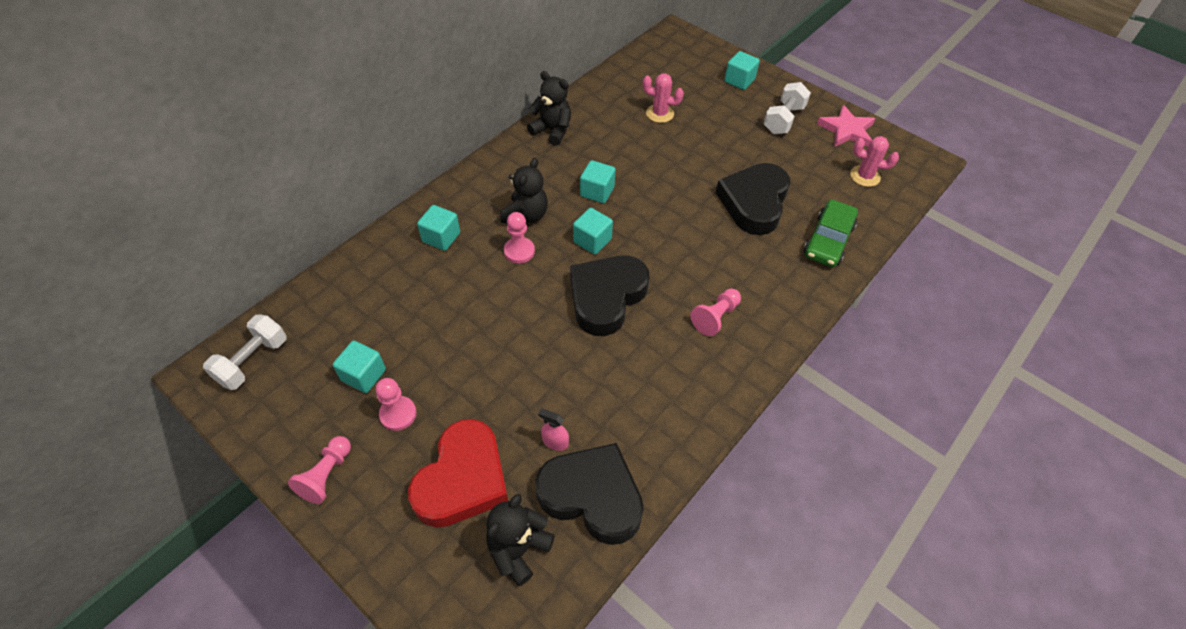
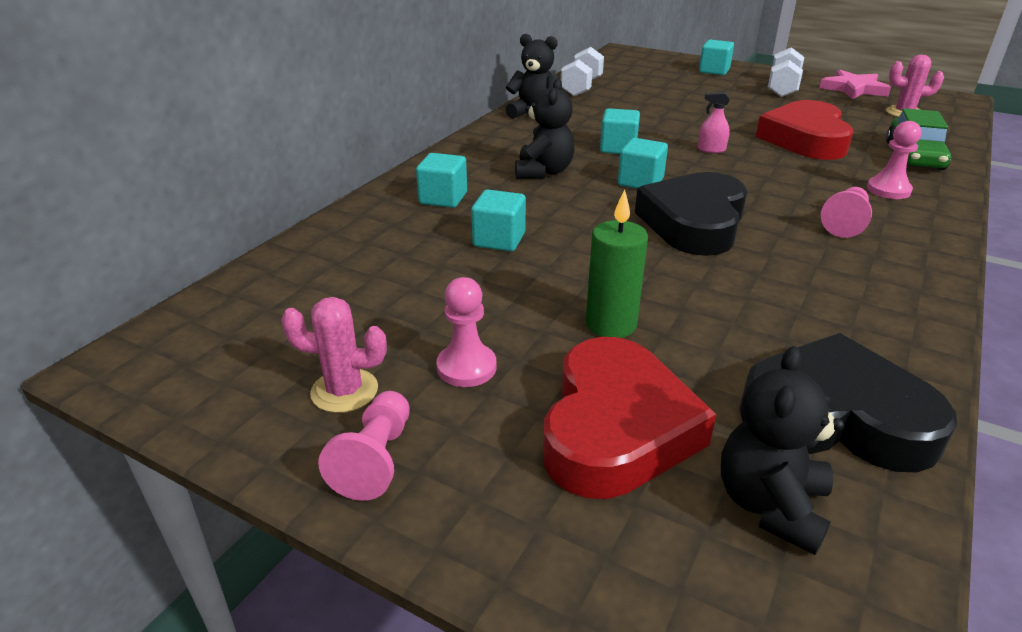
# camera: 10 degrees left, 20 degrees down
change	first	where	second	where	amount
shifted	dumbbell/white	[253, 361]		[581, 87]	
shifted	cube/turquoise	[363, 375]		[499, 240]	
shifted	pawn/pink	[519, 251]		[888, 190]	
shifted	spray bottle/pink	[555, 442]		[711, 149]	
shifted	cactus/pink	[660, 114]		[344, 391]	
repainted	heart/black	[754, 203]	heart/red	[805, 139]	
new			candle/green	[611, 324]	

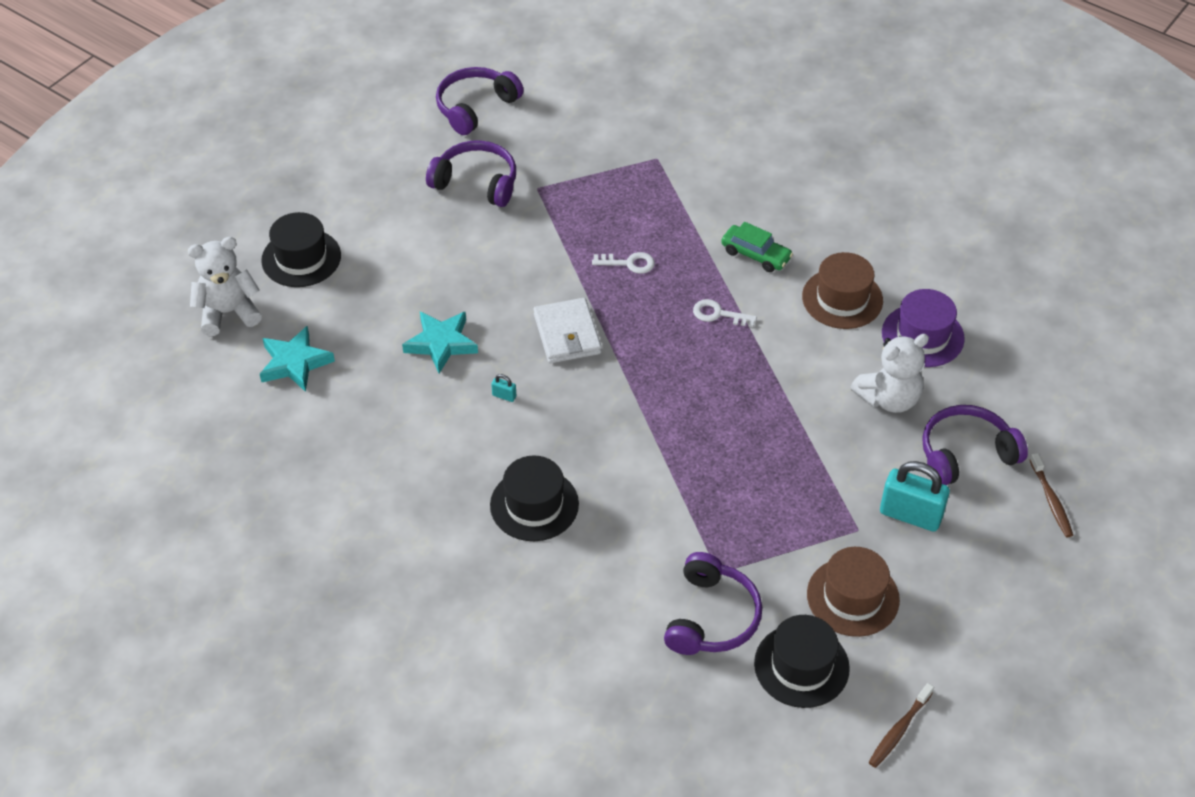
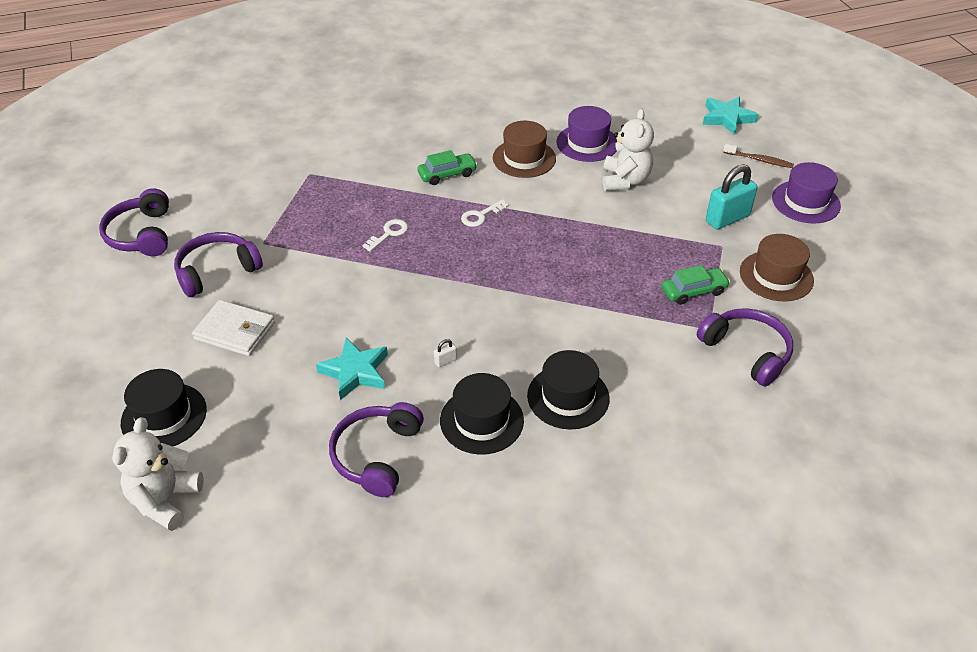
# camera: 55 degrees left, 5 degrees down
change	first	where	second	where	amount
shifted	star/turquoise	[295, 363]		[727, 118]	
repainted	padlock/turquoise	[504, 396]	padlock/white	[445, 361]	
shifted	wallet/white	[567, 334]		[235, 331]	
shifted	hat/black	[801, 666]		[481, 420]	
gone	toothbrush/brown	[899, 730]			
shifted	headphones/purple	[965, 453]		[376, 455]	
new			car/green	[693, 291]	
new			hat/purple	[805, 202]	

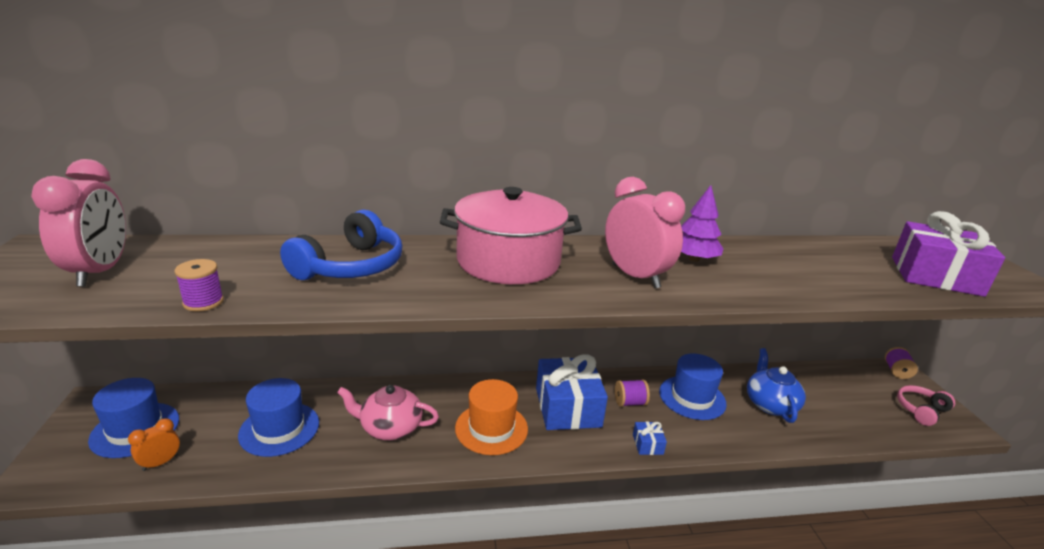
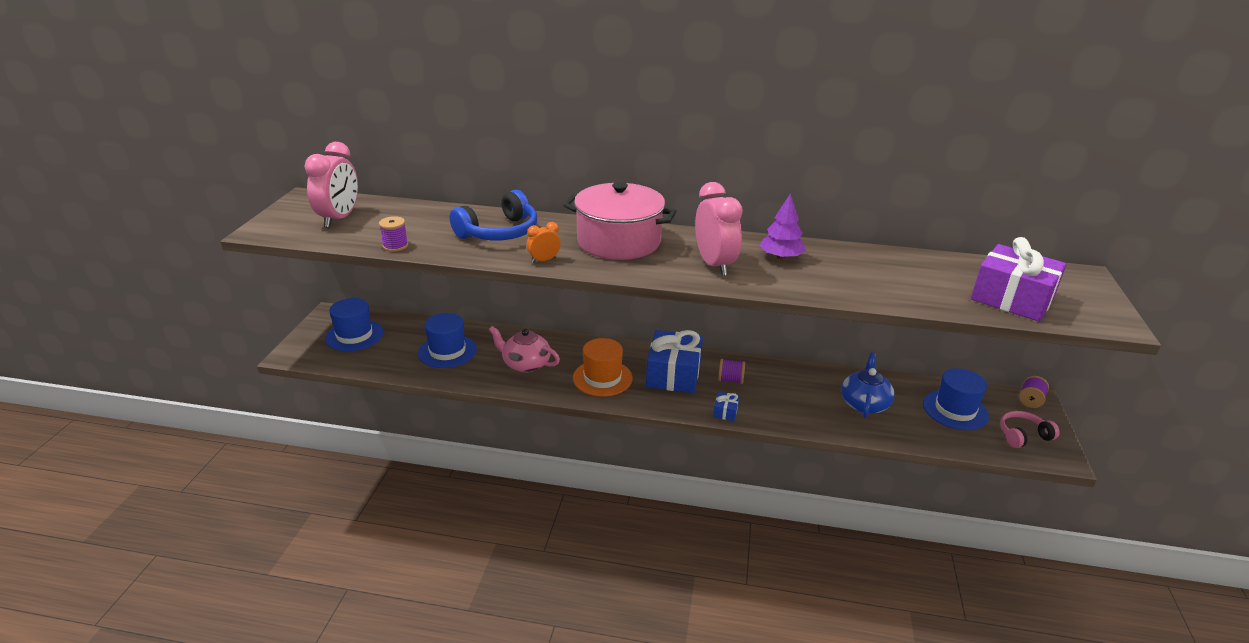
# camera: 20 degrees right, 5 degrees up
change	first	where	second	where	amount
shifted	clock/orange	[160, 463]		[544, 260]	
shifted	hat/blue	[692, 397]		[955, 410]	

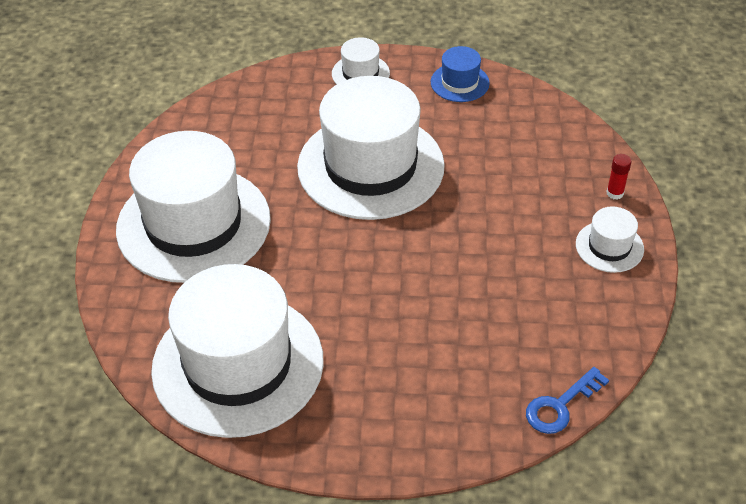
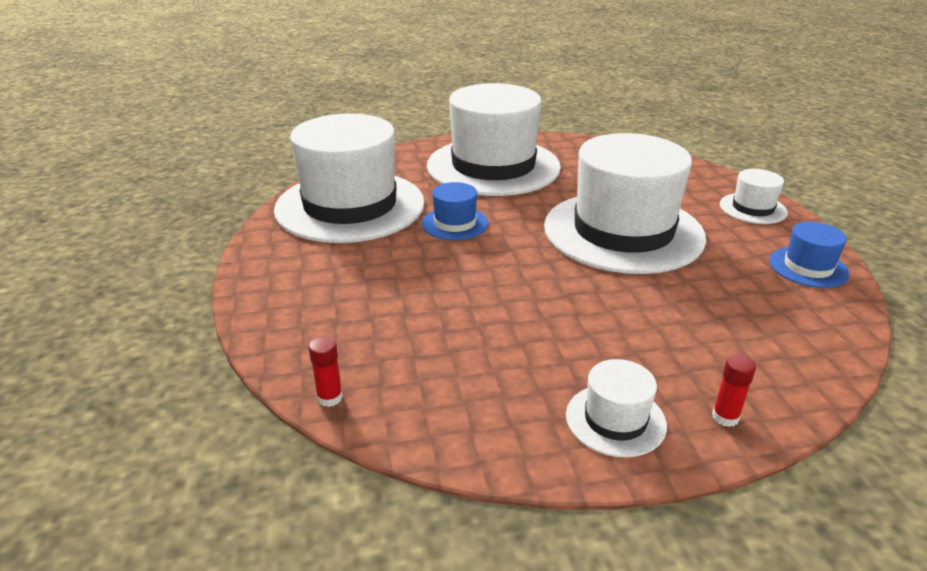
# camera: 75 degrees right, 15 degrees down
change	first	where	second	where	amount
swapped	key/blue	[560, 406]	glue stick/red	[330, 398]	
new			hat/blue	[455, 223]	

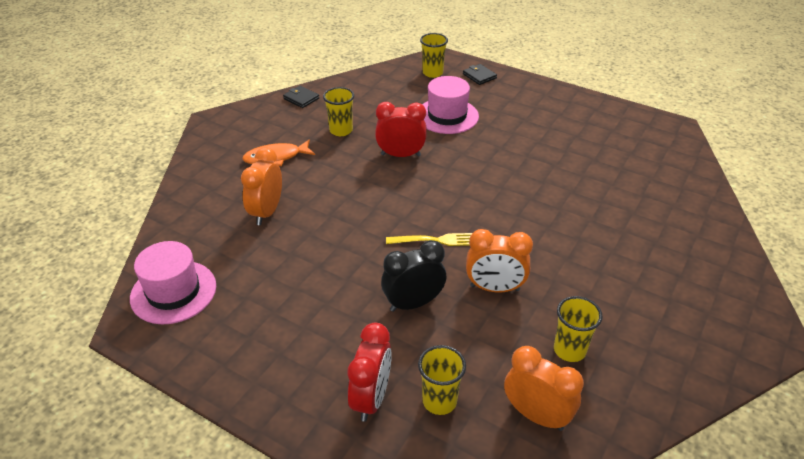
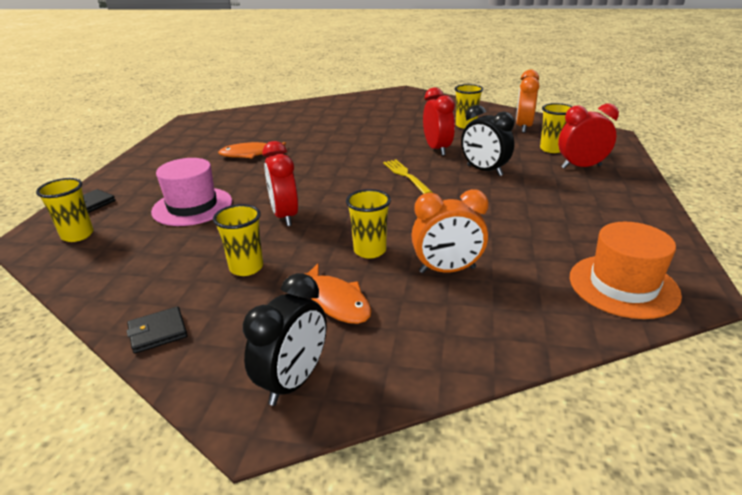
# camera: 110 degrees left, 10 degrees down
change	first	where	second	where	amount
repainted	hat/pink	[173, 292]	hat/orange	[623, 286]	
rotated	wallet/black	[301, 98]		[158, 332]	45 degrees clockwise
repainted	clock/orange	[494, 288]	clock/red	[437, 149]	
new			fish/orange	[251, 154]	
new			clock/black	[293, 381]	
new			cup/yellow	[370, 250]	

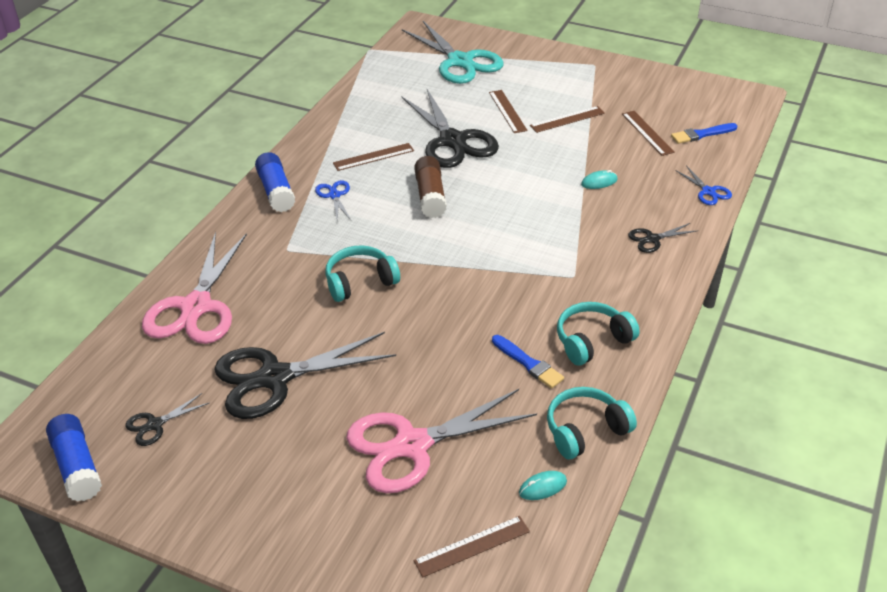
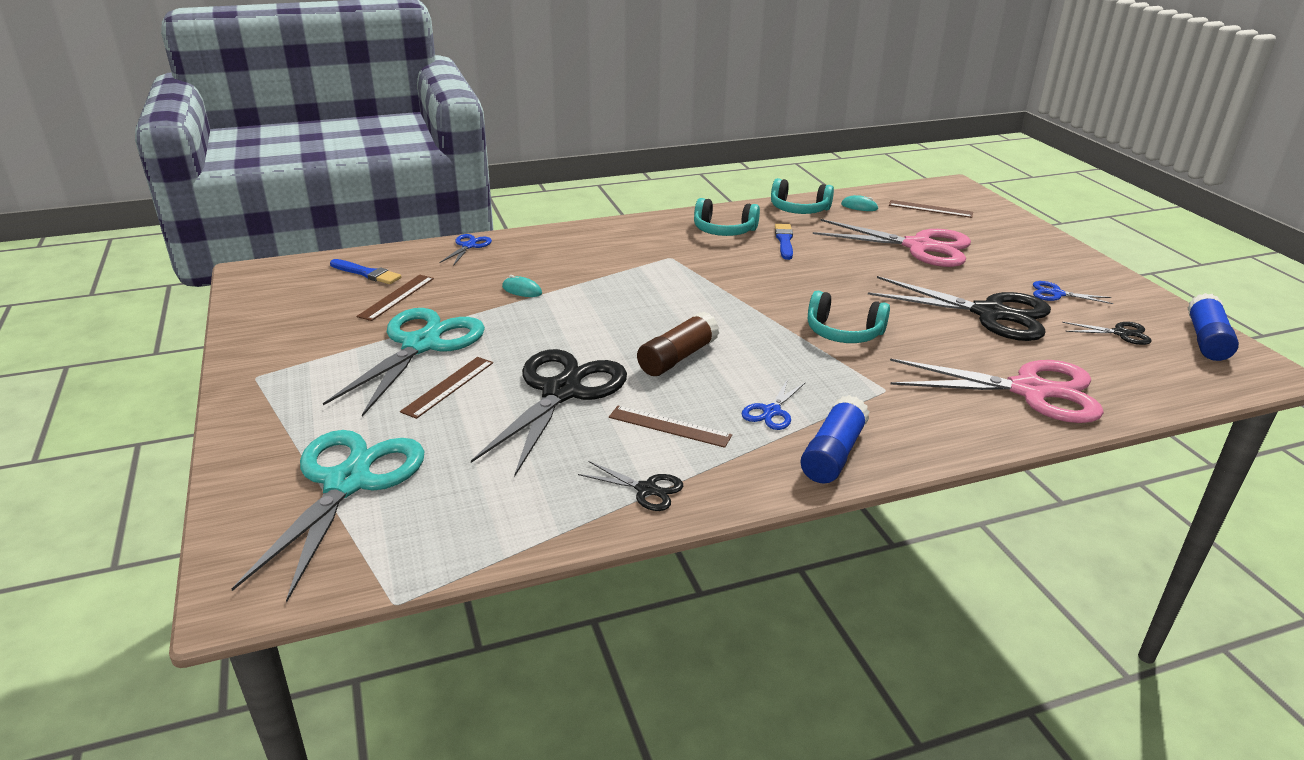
# camera: 135 degrees left, 10 degrees down
change	first	where	second	where	amount
rotated	scissors/pink	[196, 307]		[1030, 391]	45 degrees clockwise
swapped	ruler/brown	[567, 119]	scissors/turquoise	[421, 345]	
shifted	scissors/black	[652, 239]		[646, 489]	
new			scissors/blue	[1056, 294]	

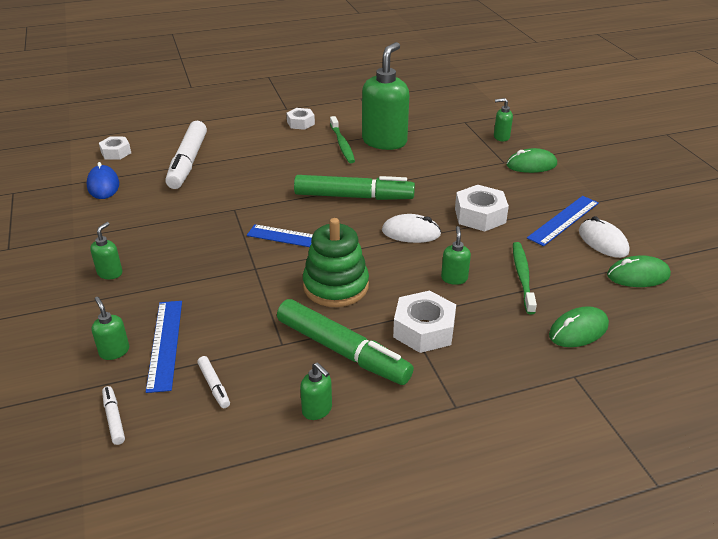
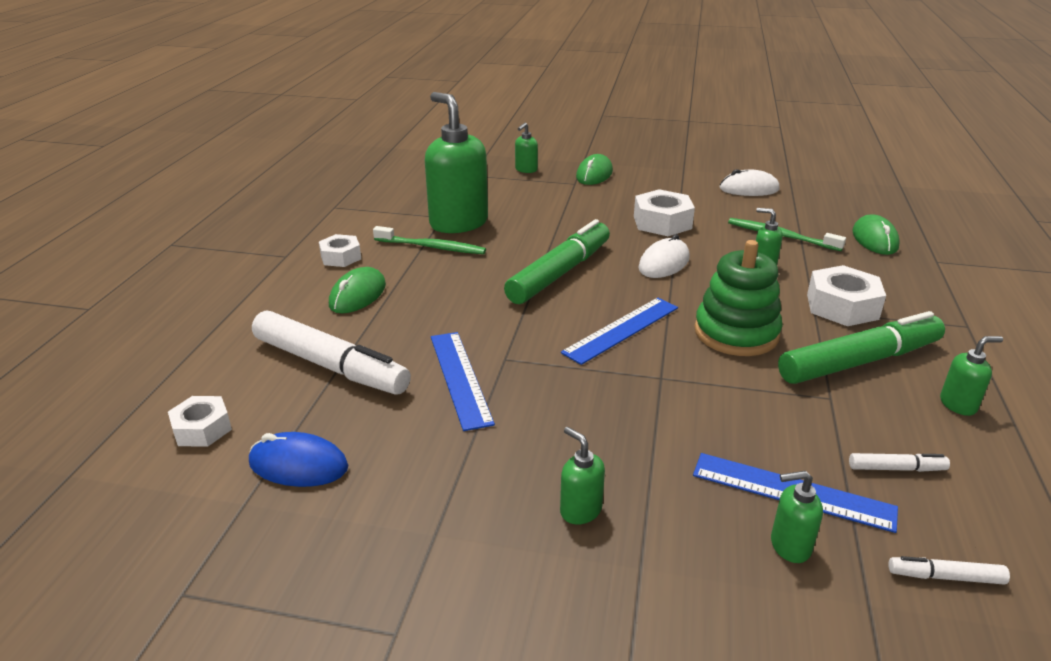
# camera: 60 degrees left, 5 degrees down
change	first	where	second	where	amount
shifted	ruler/blue	[564, 220]		[460, 378]	
shifted	mouse/green	[638, 276]		[358, 295]	

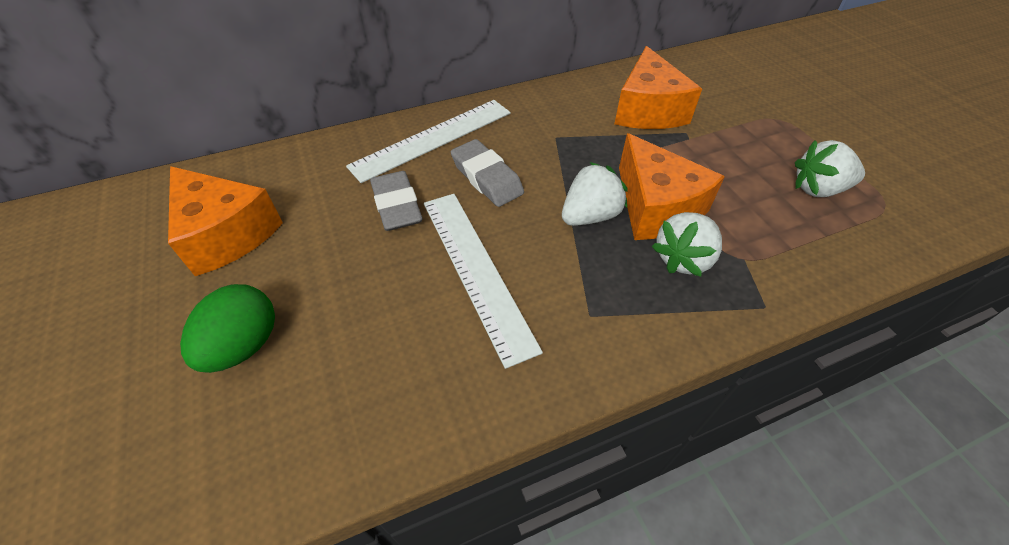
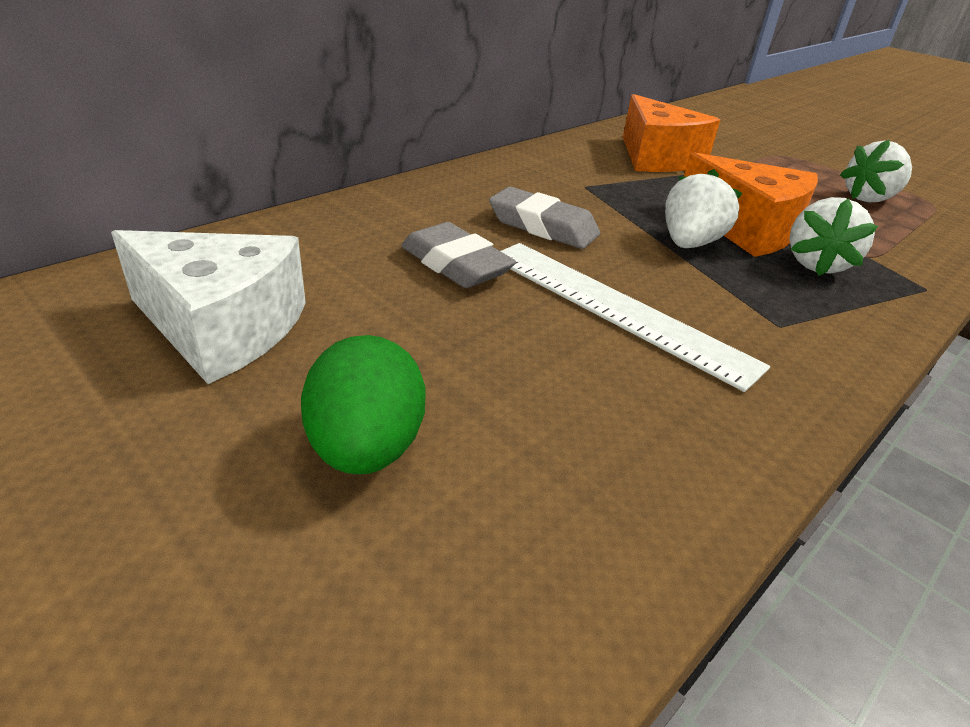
# camera: 25 degrees left, 15 degrees down
change	first	where	second	where	amount
repainted	cheese/orange	[226, 234]	cheese/white	[222, 328]	
gone	ruler/white	[432, 139]			

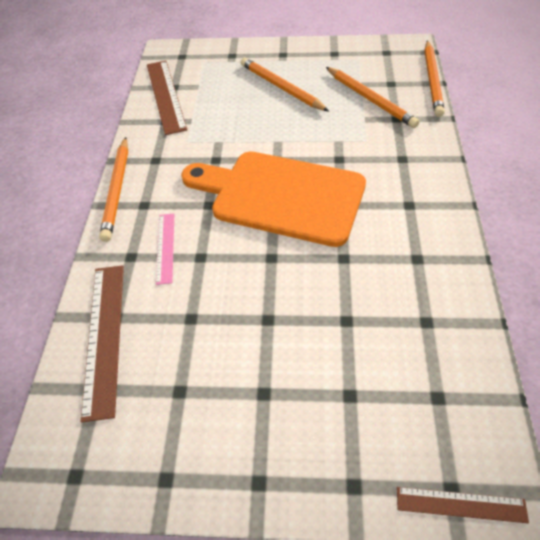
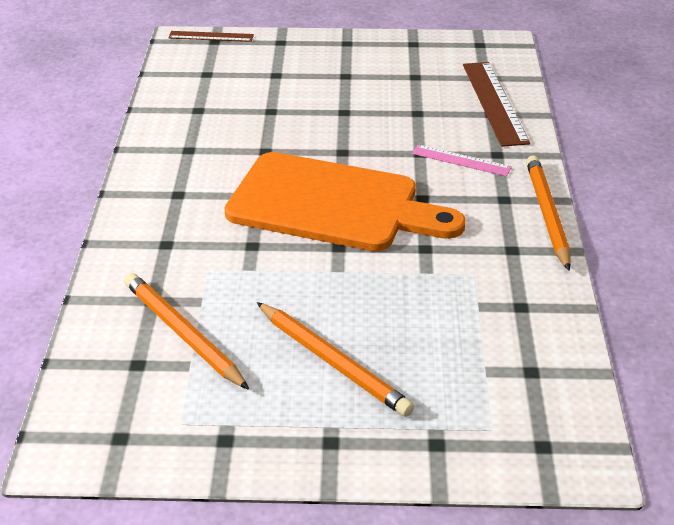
# camera: 175 degrees right, 15 degrees down
change	first	where	second	where	amount
gone	ruler/brown	[165, 96]			
rotated	ruler/pink	[165, 247]		[461, 160]	60 degrees counterclockwise
gone	pencil/orange	[432, 80]			

